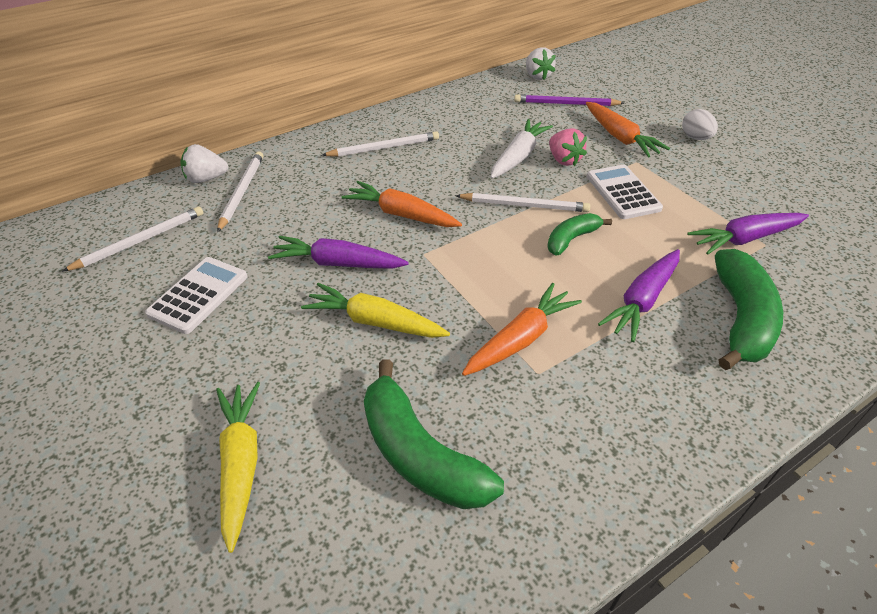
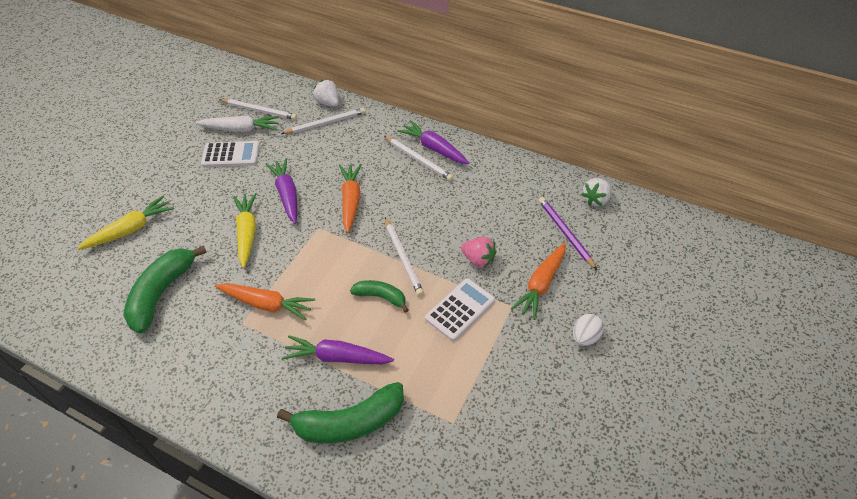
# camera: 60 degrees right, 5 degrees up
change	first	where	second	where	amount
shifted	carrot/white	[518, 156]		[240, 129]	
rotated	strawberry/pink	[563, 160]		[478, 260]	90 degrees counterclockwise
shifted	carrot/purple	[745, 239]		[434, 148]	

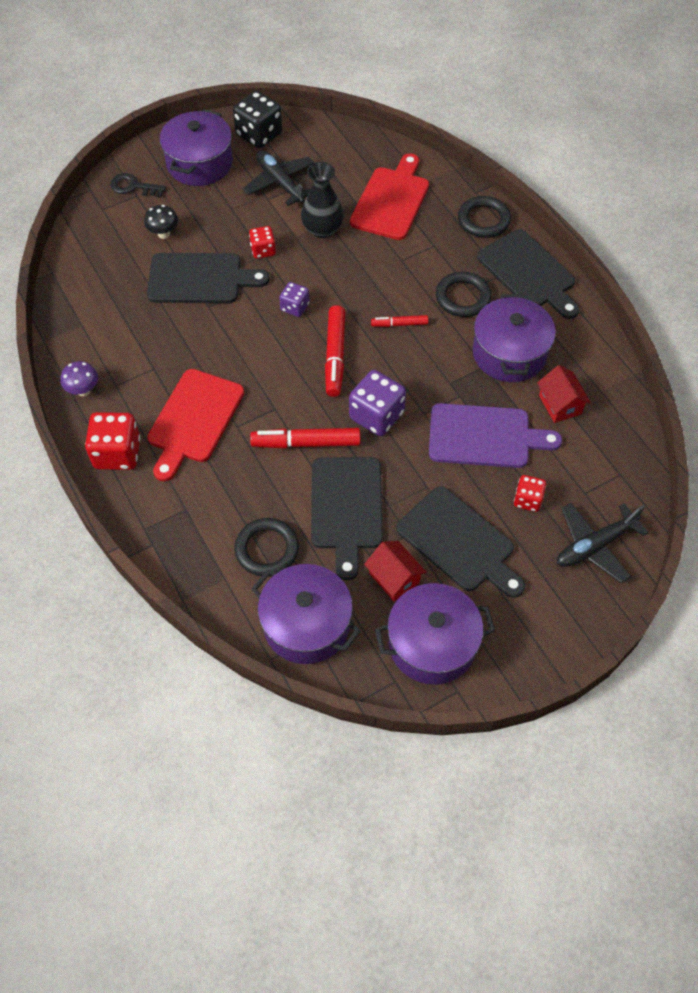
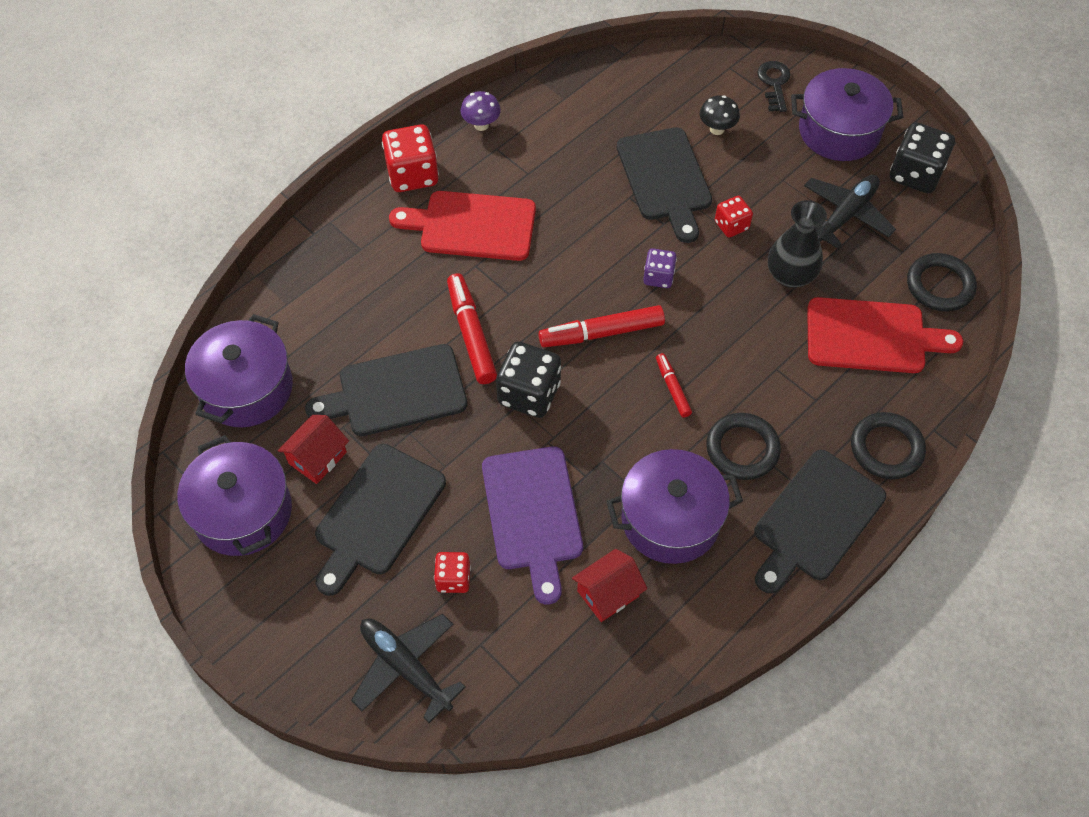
# camera: 75 degrees right, 0 degrees up
change	first	where	second	where	amount
shifted	ring/black	[267, 549]		[939, 285]	
repainted	dice/purple	[376, 415]	dice/black	[529, 393]	

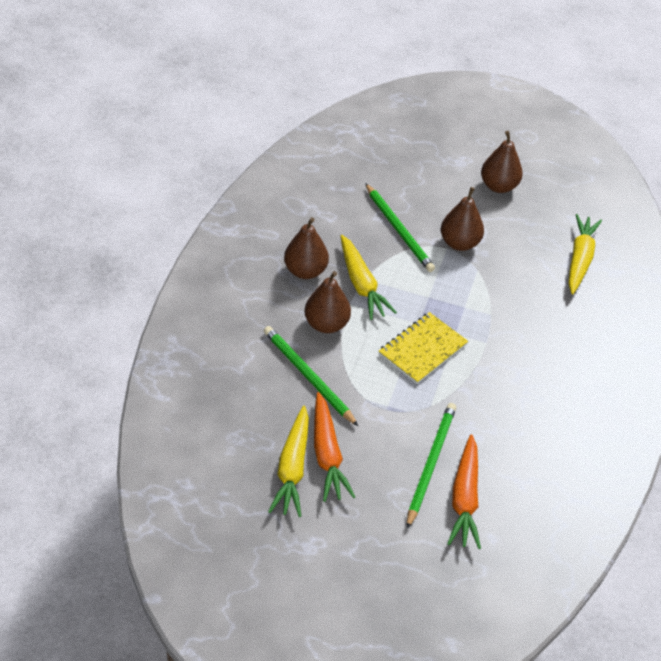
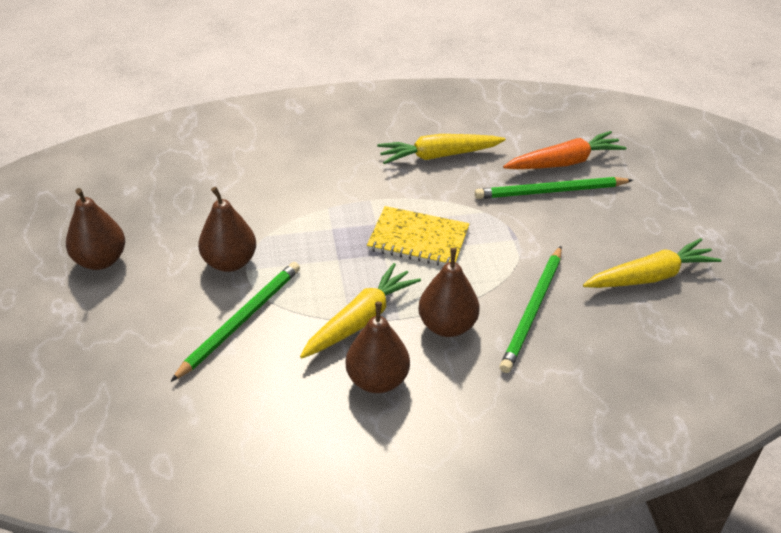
# camera: 115 degrees left, 5 degrees down
change	first	where	second	where	amount
gone	carrot/orange	[327, 454]			
shifted	carrot/yellow	[580, 259]		[438, 155]	

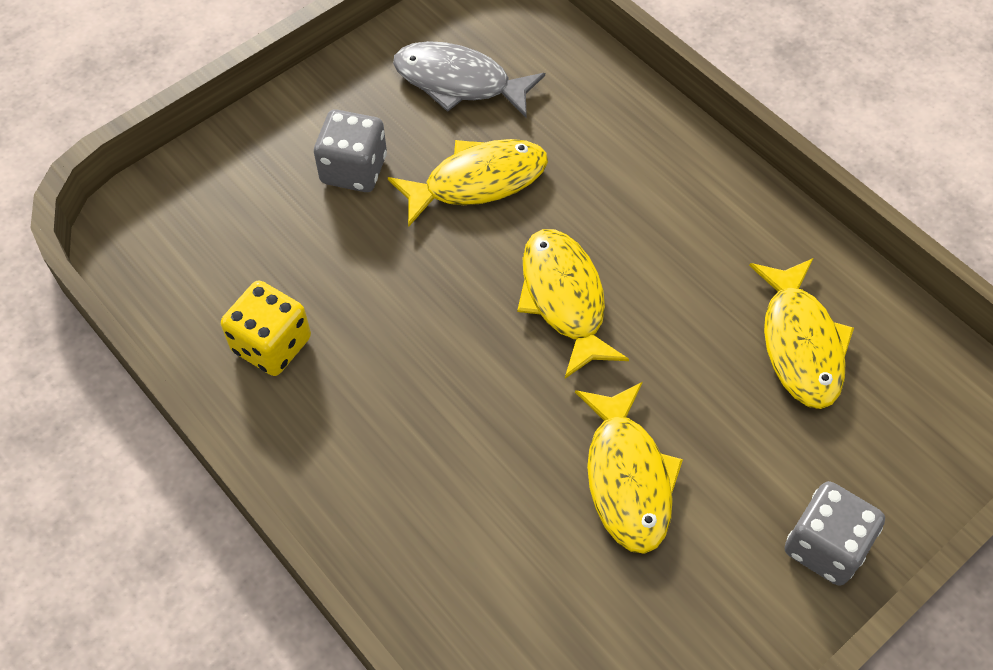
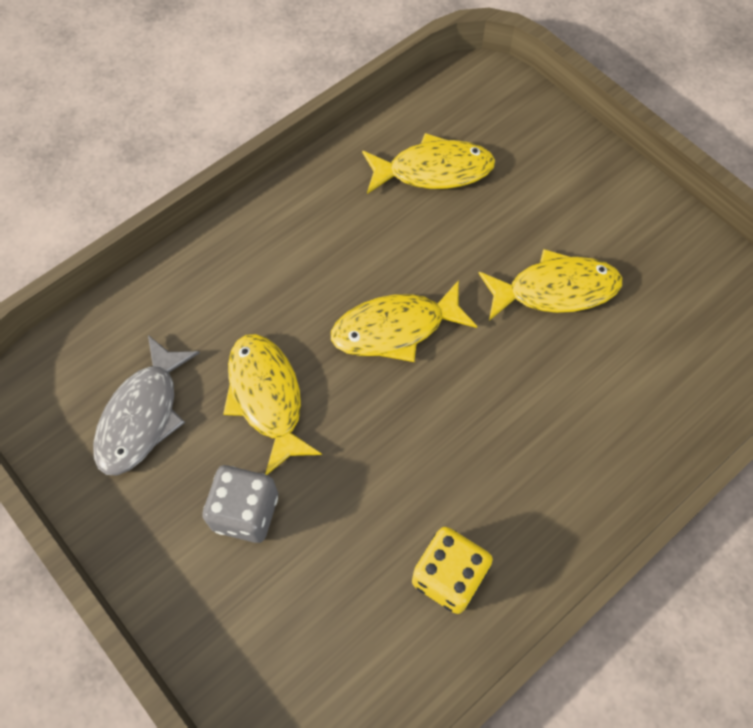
# camera: 90 degrees left, 5 degrees up
change	first	where	second	where	amount
gone	dice/grey	[825, 546]			

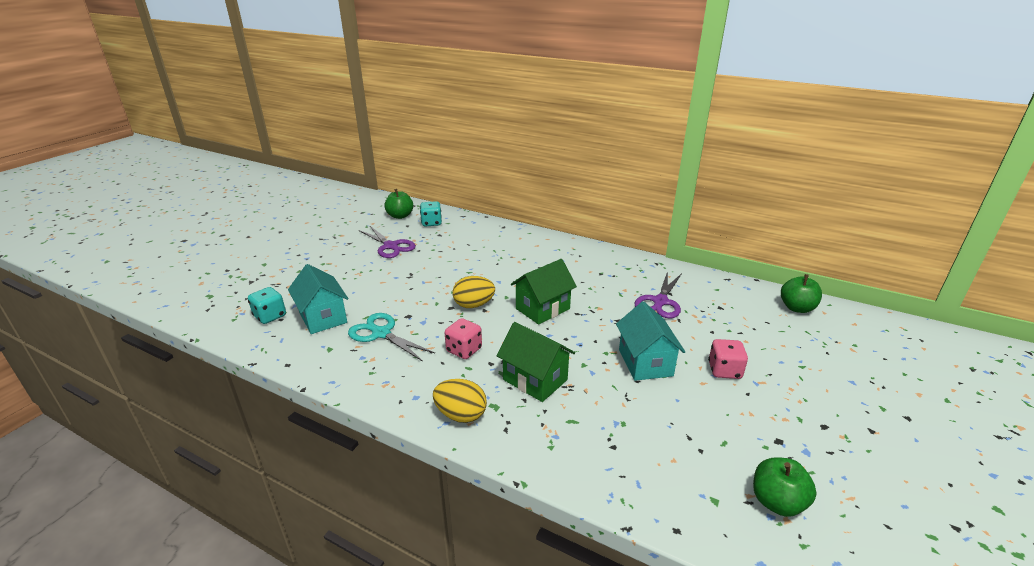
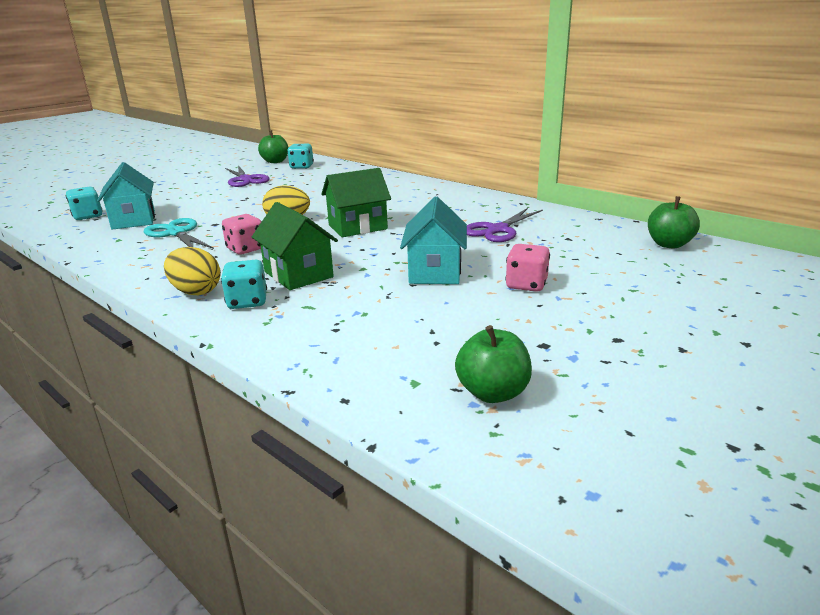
# camera: 15 degrees right, 5 degrees down
change	first	where	second	where	amount
new			dice/turquoise	[247, 302]	

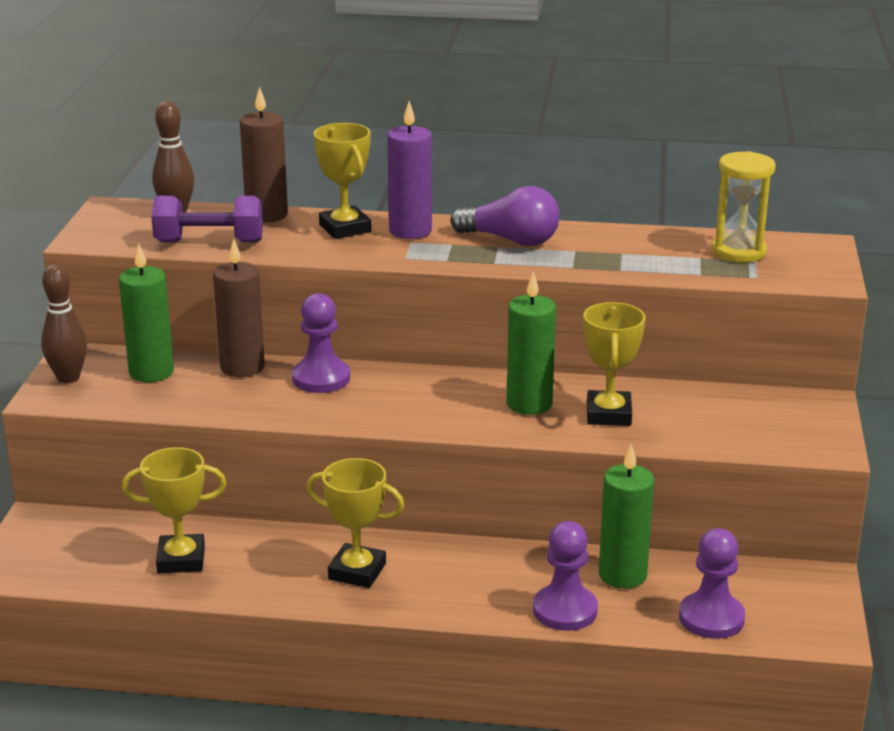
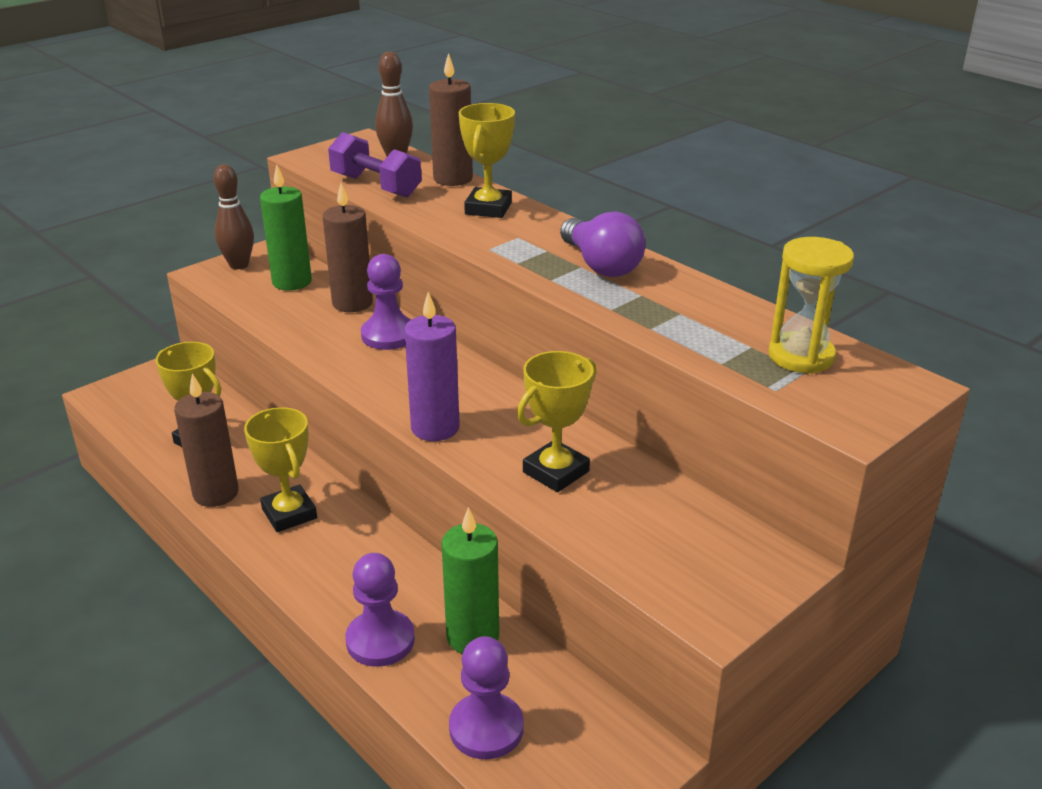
# camera: 40 degrees right, 5 degrees up
change	first	where	second	where	amount
shifted	candle/purple	[410, 231]		[435, 428]	
gone	candle/green	[529, 404]			
new			candle/brown	[216, 493]	

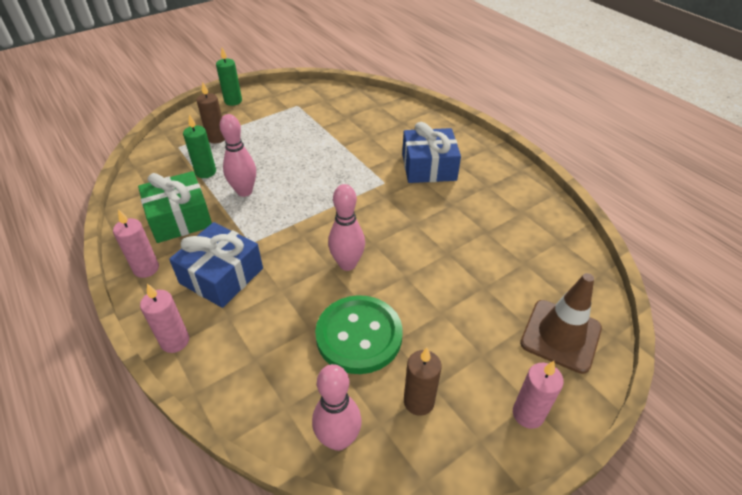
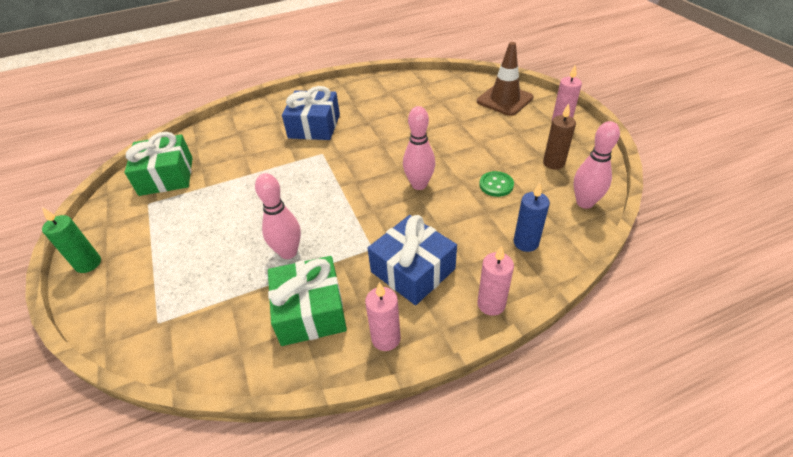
# camera: 75 degrees left, 0 degrees up
change	first	where	second	where	amount
gone	candle/green	[205, 172]			
gone	candle/brown	[216, 138]			
scaled	button/green	[359, 335]		[496, 185]	x0.49
new			gift/green	[166, 176]	
new			candle/blue	[526, 243]	

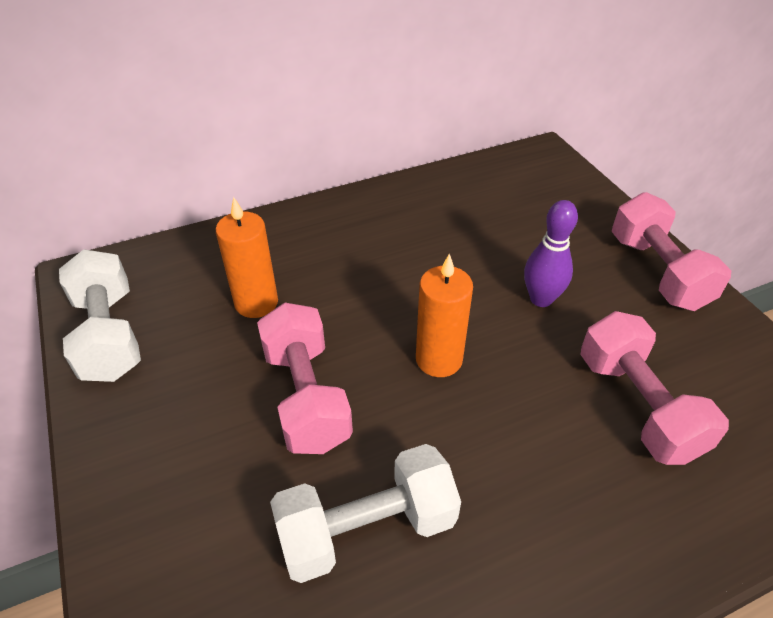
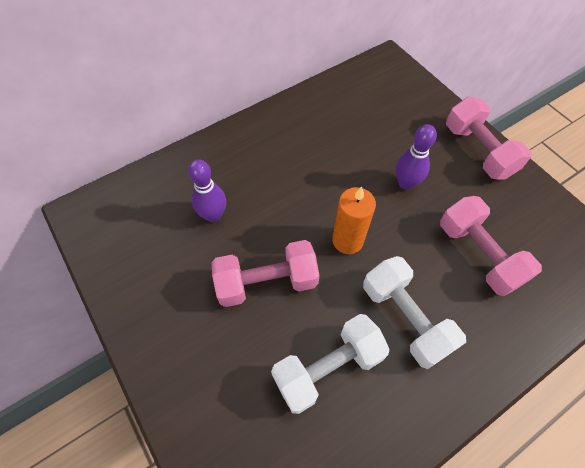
# camera: 10 degrees left, 15 degrees up
change	first	where	second	where	amount
shifted	dumbbell/white	[109, 335]		[405, 318]	
swapped	candle/orange	[256, 303]	bowling pin/purple	[213, 215]	
rotated	dumbbell/pink	[306, 396]		[267, 282]	75 degrees counterclockwise

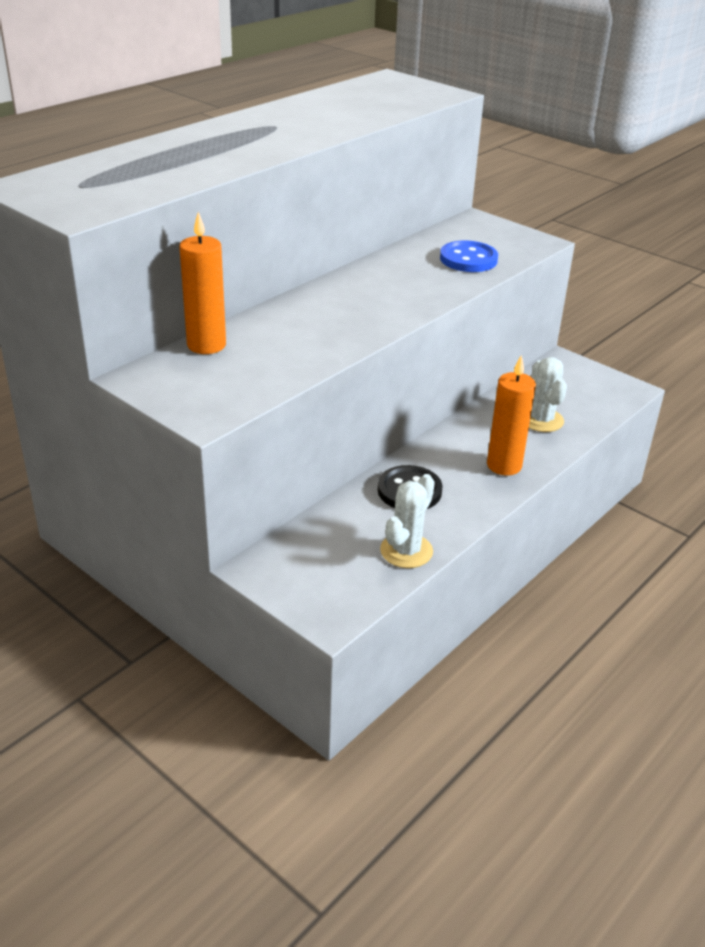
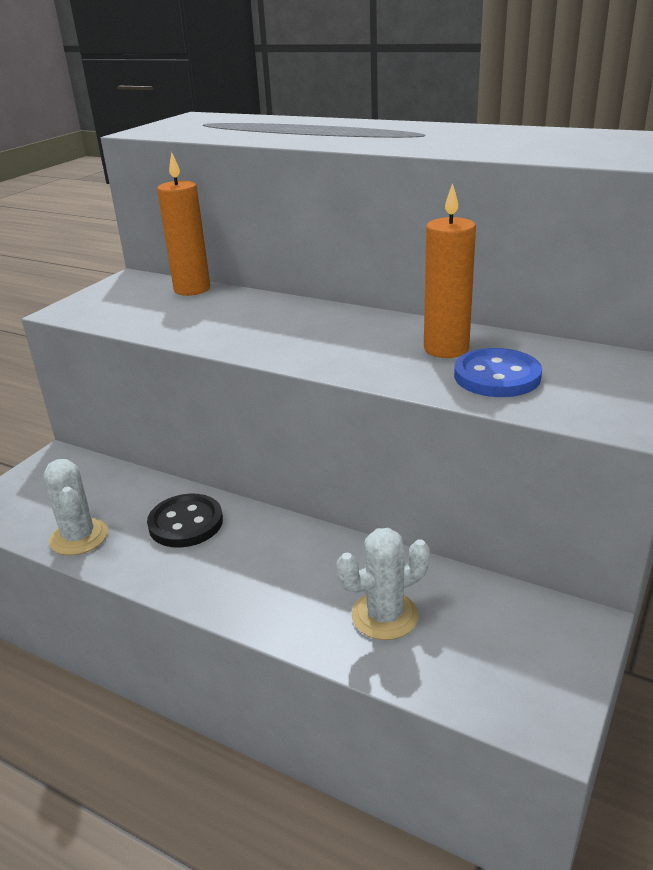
# camera: 80 degrees right, 5 degrees down
change	first	where	second	where	amount
rotated	cactus/white	[406, 551]		[79, 537]	45 degrees clockwise
shifted	candle/orange	[504, 465]		[446, 349]	

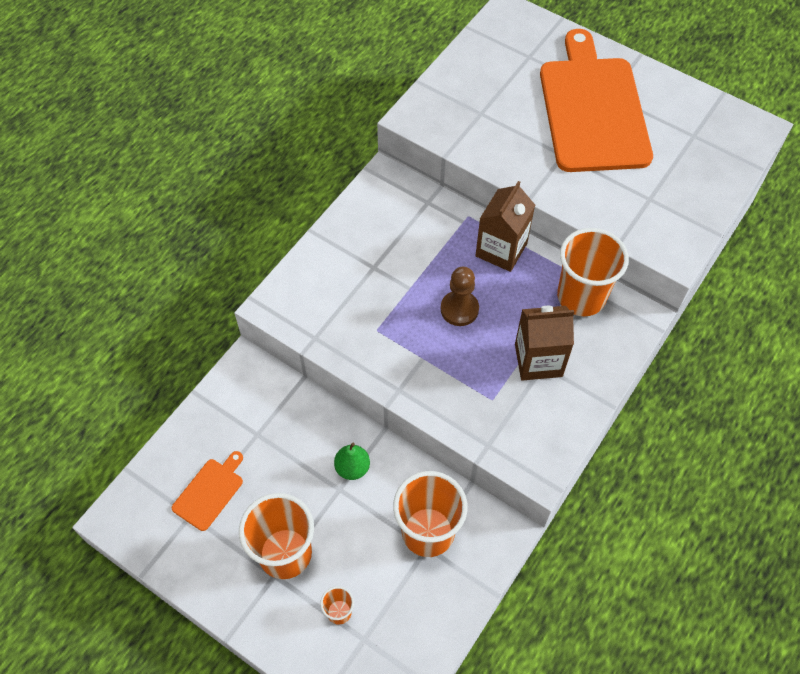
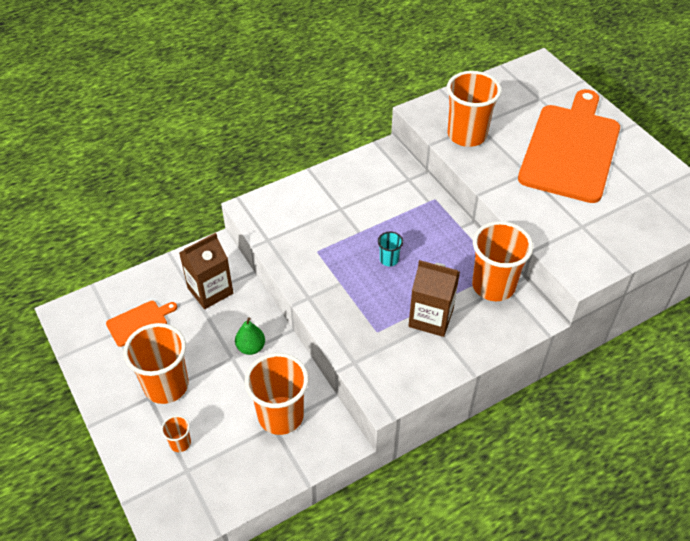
# camera: 25 degrees right, 10 degrees down
change	first	where	second	where	amount
swapped	pawn/brown	[459, 309]	cup/turquoise	[389, 260]	
shifted	carton/brown	[501, 250]		[210, 290]	
new			cup/orange	[467, 135]	

